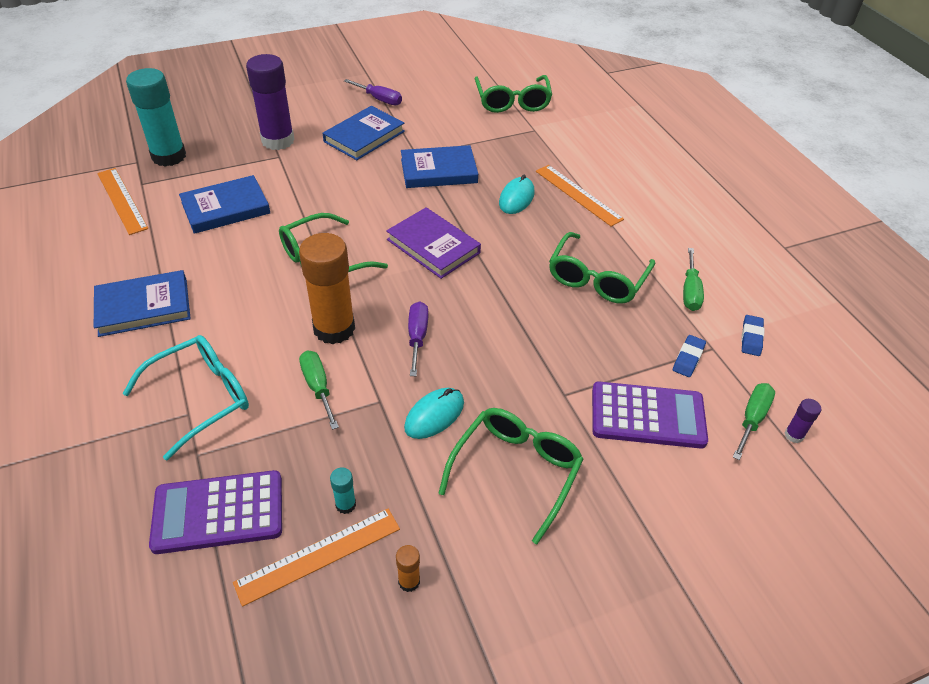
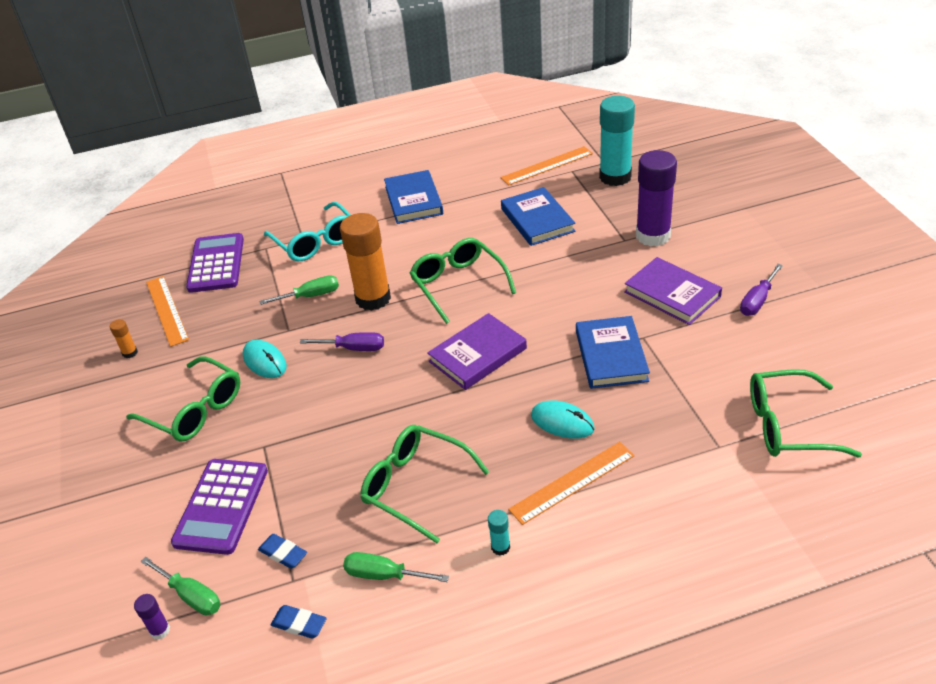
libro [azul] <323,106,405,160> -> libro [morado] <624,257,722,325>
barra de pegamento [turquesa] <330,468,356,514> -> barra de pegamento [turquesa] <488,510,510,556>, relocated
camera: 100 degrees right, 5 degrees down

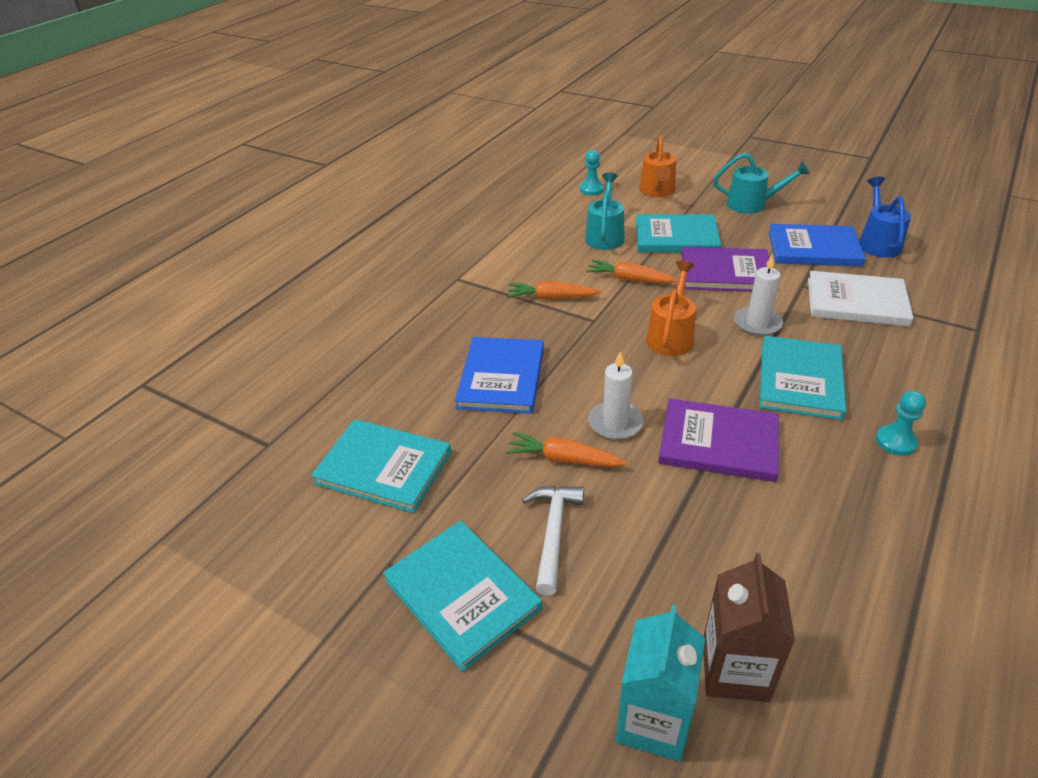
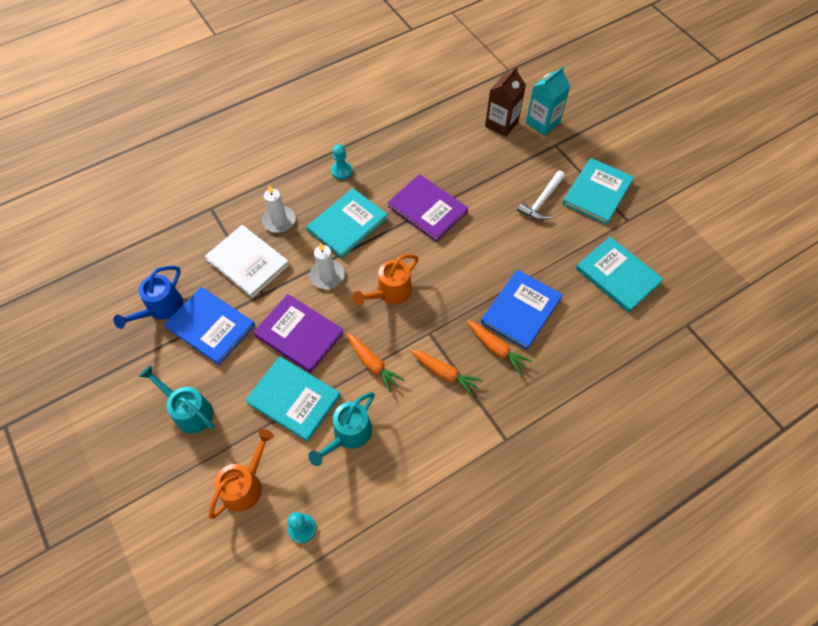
vela [blanco] <589,352,643,440> -> vela [blanco] <262,185,295,233>, relocated
zanahoria [naranja] <506,432,627,467> -> zanahoria [naranja] <467,320,532,375>, relocated
libro [turquesa] <383,520,542,672> -> libro [turquesa] <563,158,634,225>, 45 degrees clockwise
camera: 155 degrees left, 20 degrees up

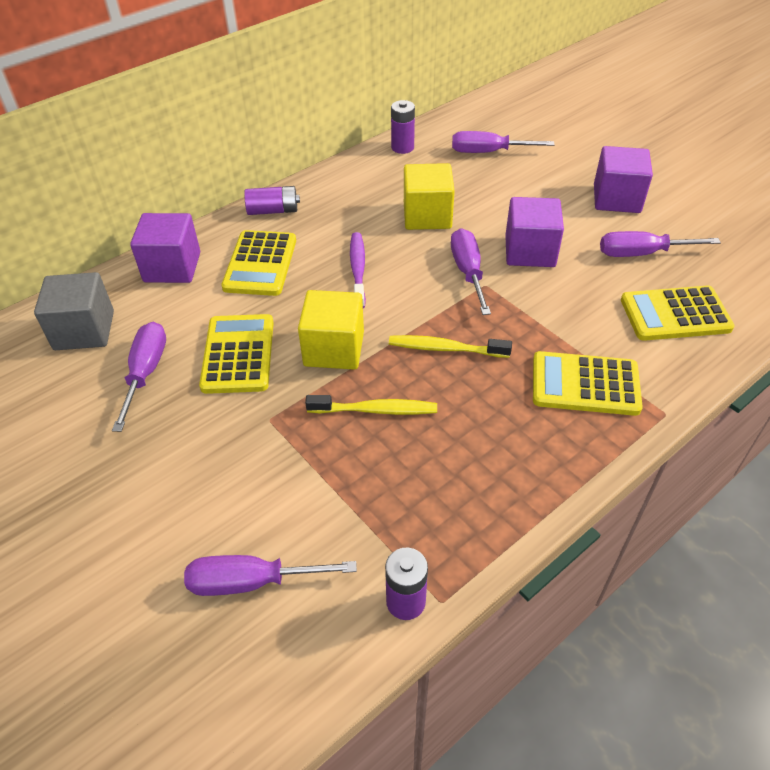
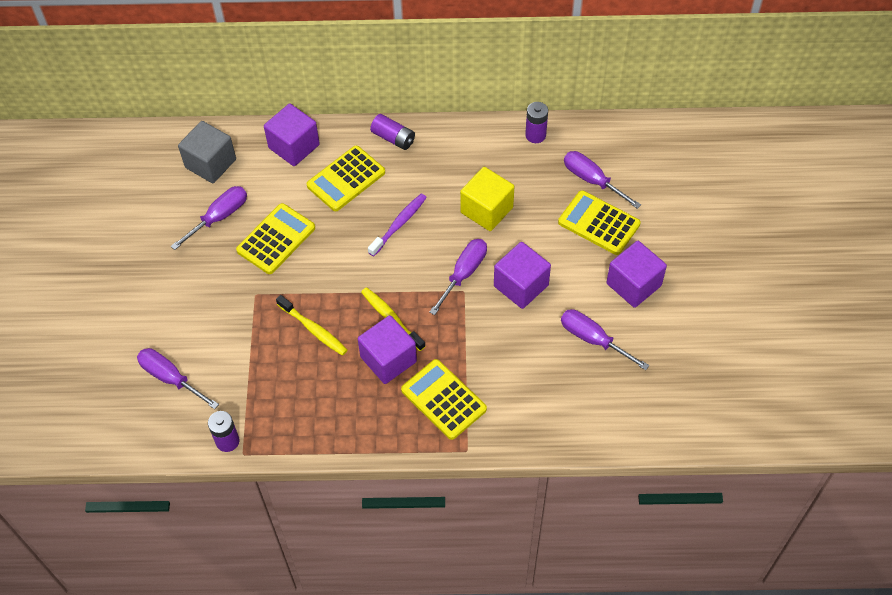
calculadora [amarillo] <621,285,735,341> -> calculadora [amarillo] <558,190,641,255>, relocated
cubo [amarillo] <298,290,364,370> -> none
none -> cubo [morado] <358,315,417,384>
camera: 40 degrees right, 10 degrees up

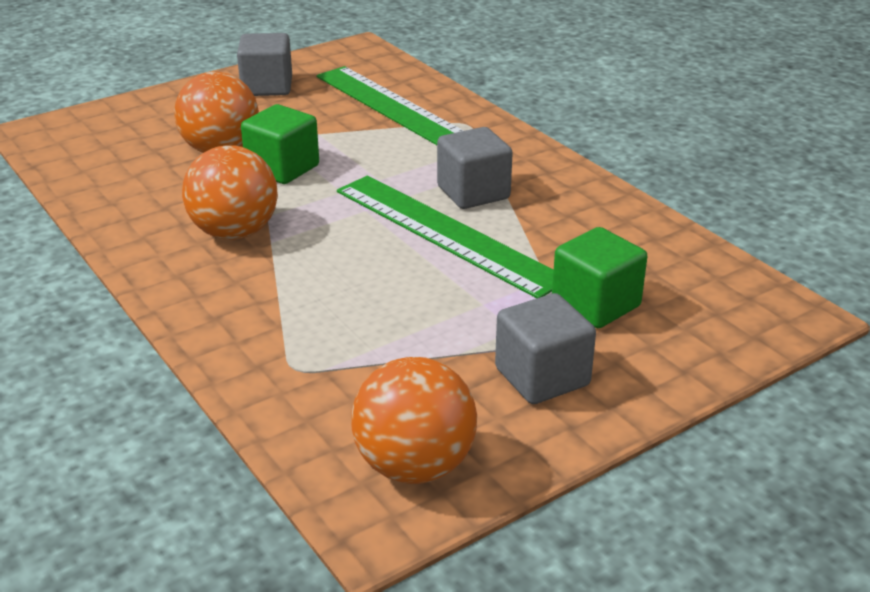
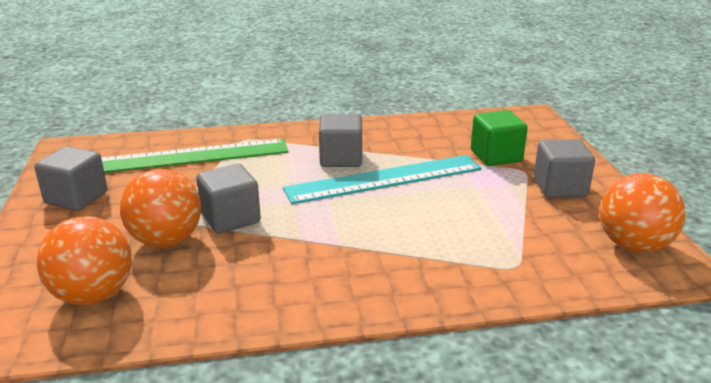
cubo [verde] <241,104,319,184> -> cubo [gris] <196,164,261,234>
pelota [naranja] <182,145,278,240> -> pelota [naranja] <37,216,132,305>, relocated
regla [verde] <337,176,554,298> -> regla [turquesa] <283,155,482,204>
camera: 65 degrees left, 5 degrees down

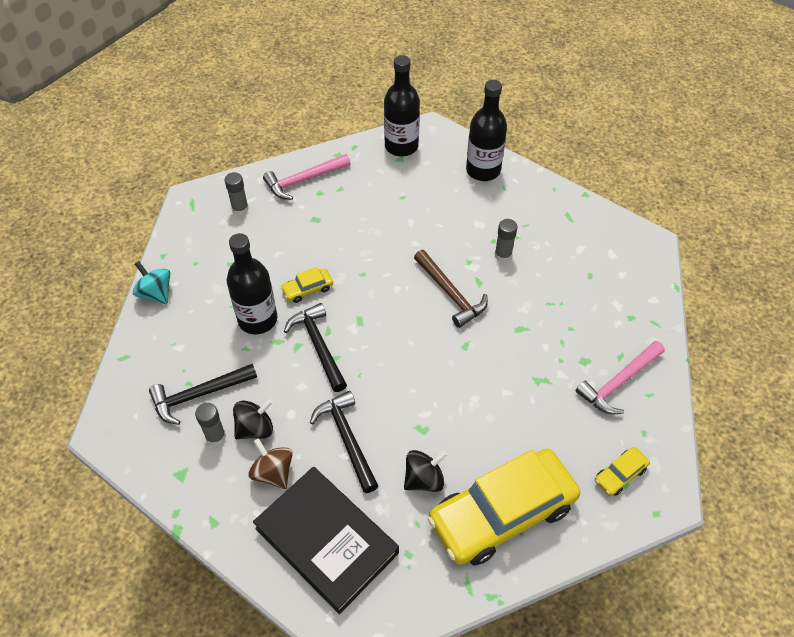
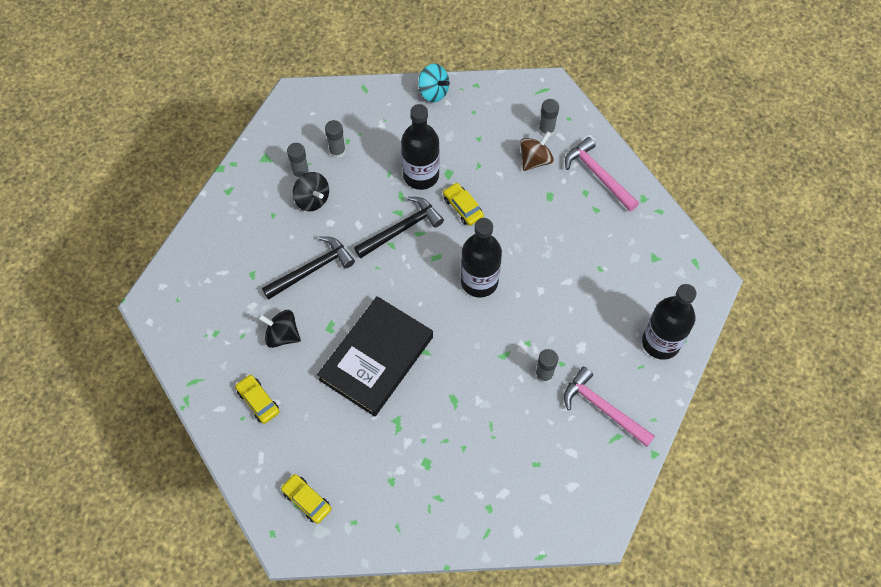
botella [negro] <384,55,420,156> -> botella [negro] <461,218,502,298>, relocated
martillo [marrón] <414,250,488,328> -> none
peonza [turquesa] <133,261,170,304> -> peonza [turquesa] <418,64,450,102>, 90 degrees clockwise
martillo [rosa] <575,341,665,414> -> martillo [rosa] <564,367,655,447>, relocated
martillo [negro] <149,364,257,425> -> barra de pegamento [gris] <325,120,346,158>
peonza [marrón] <248,438,293,489> -> peonza [marrón] <520,131,554,171>, relocated
coche [amarillo] <428,448,580,565> -> coche [amarillo] <235,375,280,424>, x0.41
peonza [negro] <404,450,447,492> -> peonza [negro] <258,310,301,348>, 150 degrees clockwise
libro [negro] <253,467,399,614> -> libro [negro] <317,296,433,417>, relocated
camera: 80 degrees right, 10 degrees up

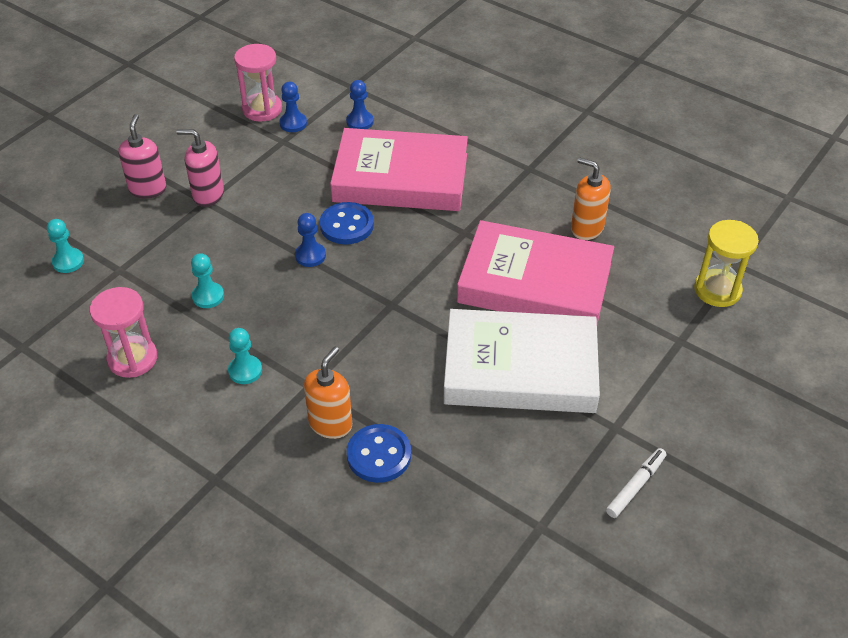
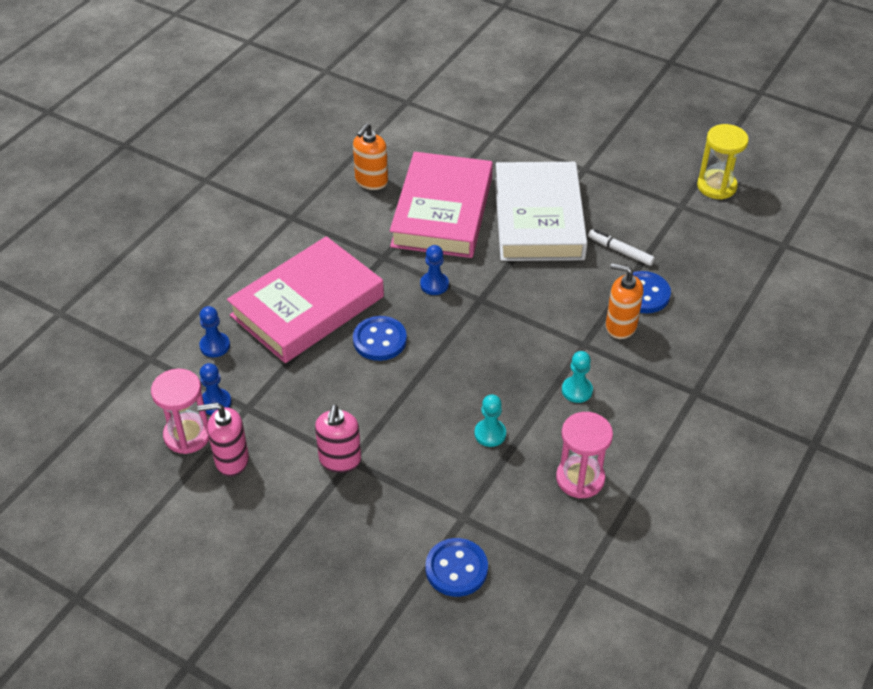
dispensador de jabón [rosa] <118,114,166,199> -> dispensador de jabón [rosa] <198,403,249,477>, relocated
libro [rosa] <330,128,468,211> -> libro [rosa] <227,236,384,363>, 45 degrees clockwise
peón [azul] <295,213,326,267> -> peón [azul] <420,245,449,295>, relocated
peón [turquesa] <47,219,84,273> -> botón [azul] <426,538,488,597>
reloj de arena [amarillo] <694,220,759,307> -> reloj de arena [amarillo] <697,124,749,199>, relocated
rotulador [blanco] <606,448,666,518> -> rotulador [blanco] <588,229,655,266>, relocated
camera: 95 degrees left, 0 degrees up

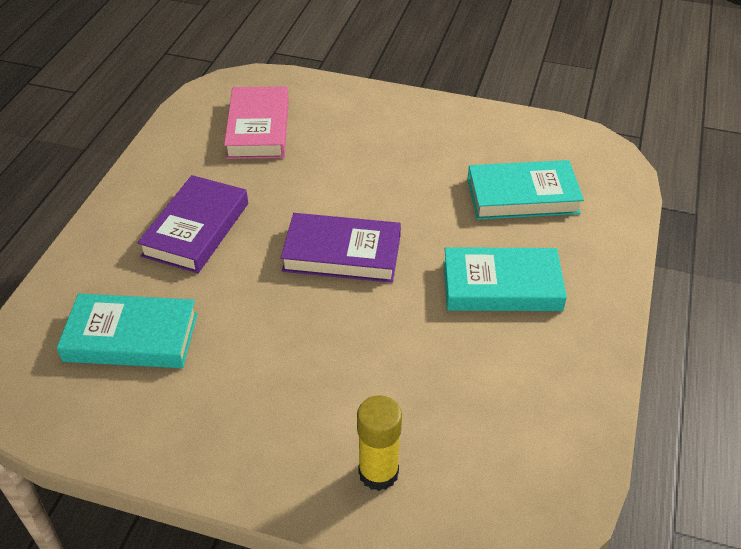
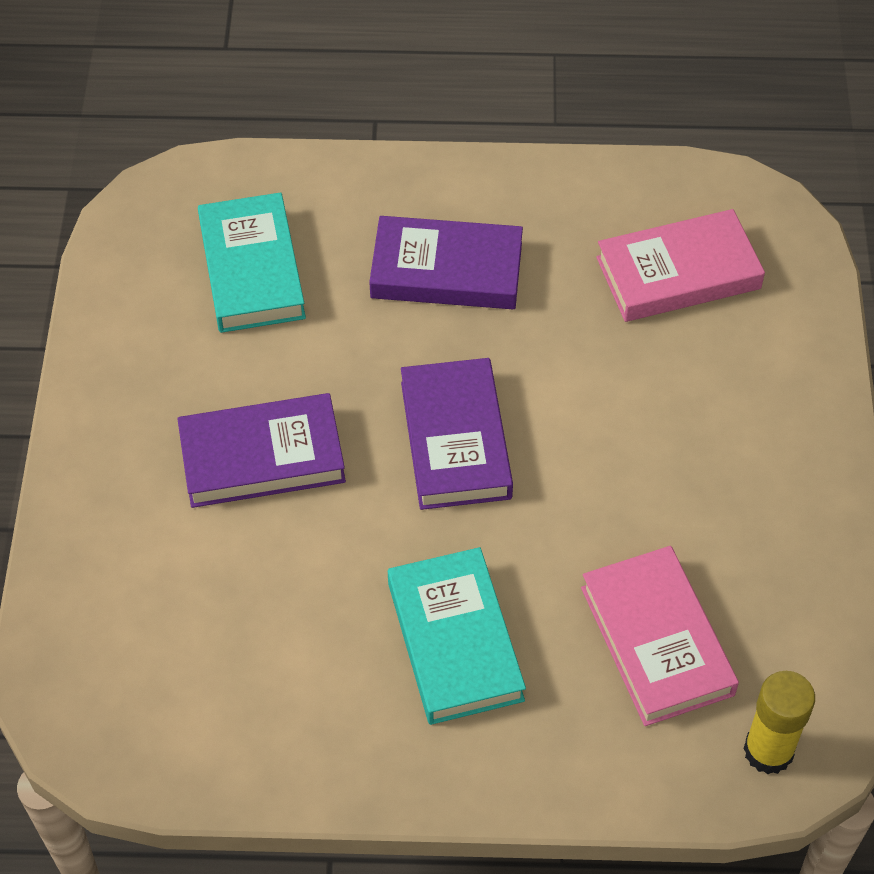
libro [turquesa] <467,160,584,220> -> libro [rosa] <581,546,739,726>
barra de pegamento [amarillo] <357,395,402,491> -> barra de pegamento [amarillo] <743,671,815,774>, relocated
none -> libro [morado] <177,393,346,508>
camera: 75 degrees right, 10 degrees up

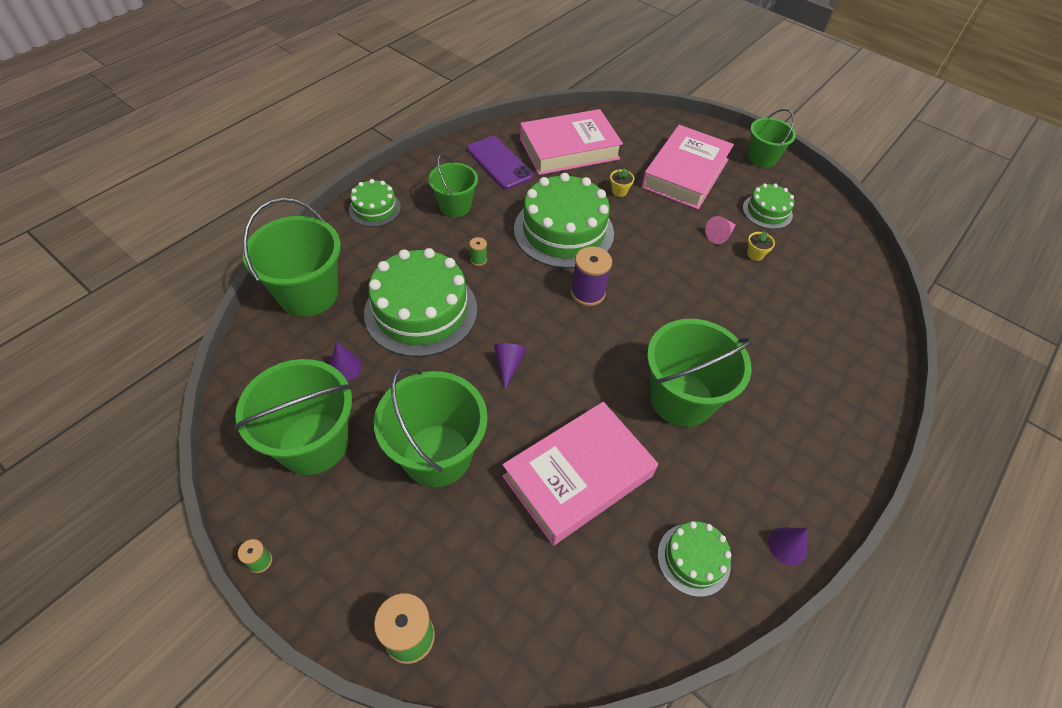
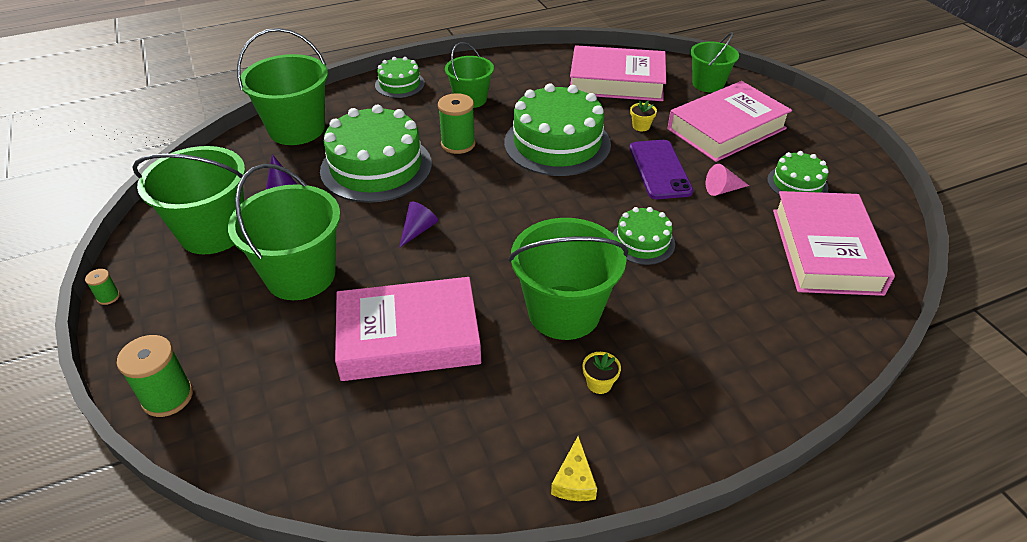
balde [verde] <748,109,796,168> -> balde [verde] <690,32,739,92>, relocated
móvil [morado] <467,136,533,189> -> móvil [morado] <629,140,693,199>, relocated
maceta [amarillo] <747,231,775,261> -> maceta [amarillo] <582,352,621,394>, relocated
carrete [verde] <469,237,487,266> -> carrete [verde] <438,93,476,154>, x2.01
carrete [morado] <571,247,612,306> -> none
tarta [verde] <658,521,731,597> -> tarta [verde] <613,207,675,265>, relocated
cono [morado] <768,527,808,565> -> queso [amarillo] <551,436,597,501>
none -> libro [rosa] <773,191,895,296>
camera: 30 degrees right, 10 degrees down

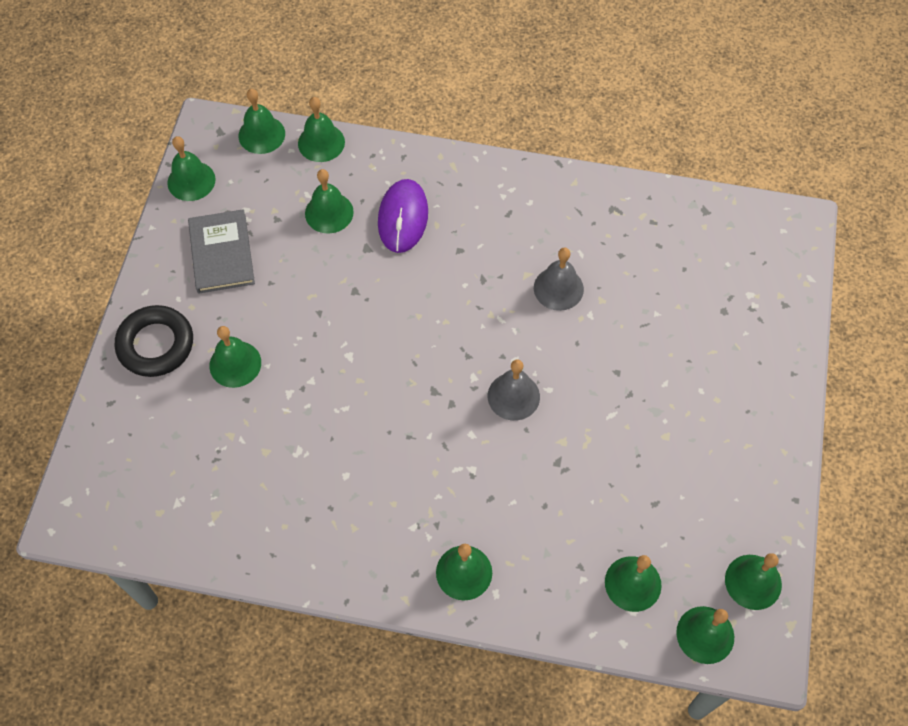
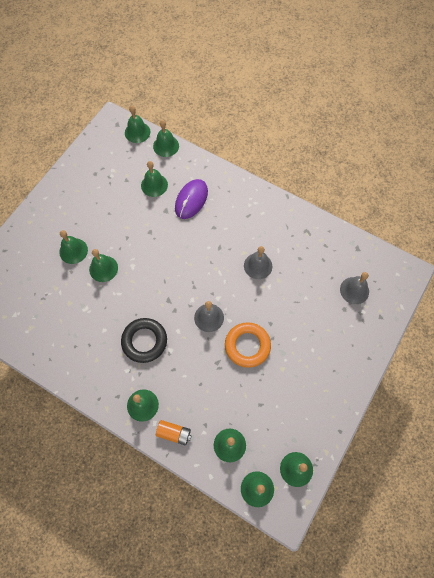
campana [verde] <167,136,215,201> -> campana [verde] <89,249,118,282>, relocated
libro [gris] <188,209,255,294> -> none
anillo [negro] <115,305,193,377> -> anillo [negro] <121,318,167,363>, relocated
none -> campana [gris] <340,272,369,304>
none -> anillo [naranja] <225,322,271,368>
none -> pila [naranja] <156,420,192,445>
camera: 20 degrees right, 5 degrees up

